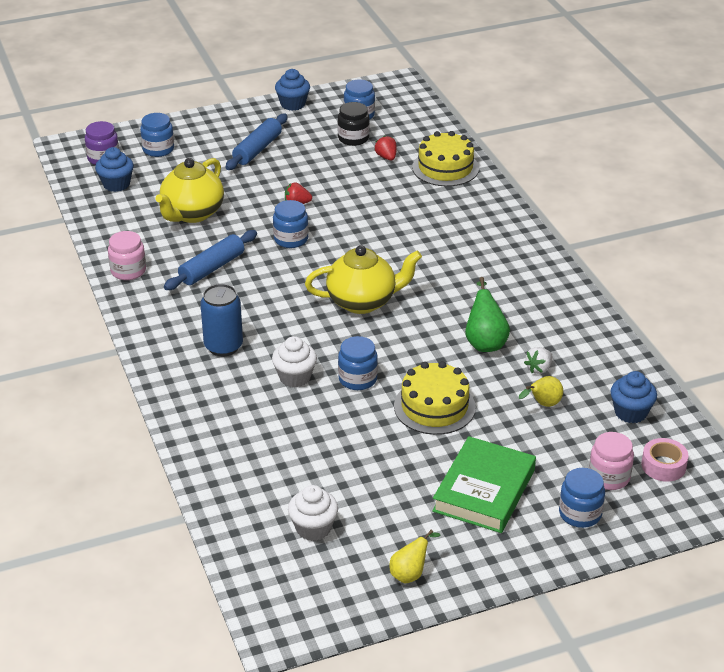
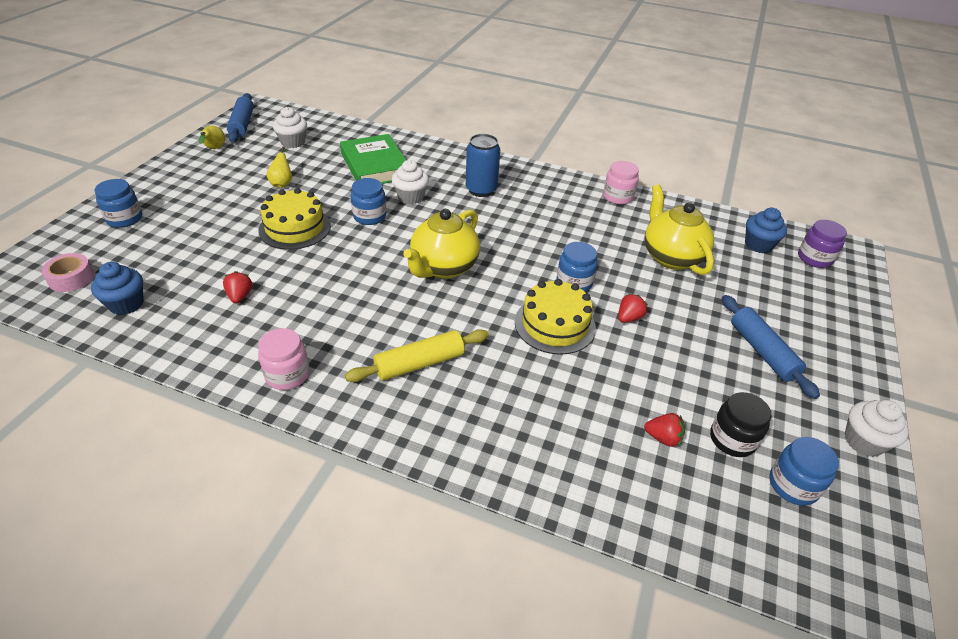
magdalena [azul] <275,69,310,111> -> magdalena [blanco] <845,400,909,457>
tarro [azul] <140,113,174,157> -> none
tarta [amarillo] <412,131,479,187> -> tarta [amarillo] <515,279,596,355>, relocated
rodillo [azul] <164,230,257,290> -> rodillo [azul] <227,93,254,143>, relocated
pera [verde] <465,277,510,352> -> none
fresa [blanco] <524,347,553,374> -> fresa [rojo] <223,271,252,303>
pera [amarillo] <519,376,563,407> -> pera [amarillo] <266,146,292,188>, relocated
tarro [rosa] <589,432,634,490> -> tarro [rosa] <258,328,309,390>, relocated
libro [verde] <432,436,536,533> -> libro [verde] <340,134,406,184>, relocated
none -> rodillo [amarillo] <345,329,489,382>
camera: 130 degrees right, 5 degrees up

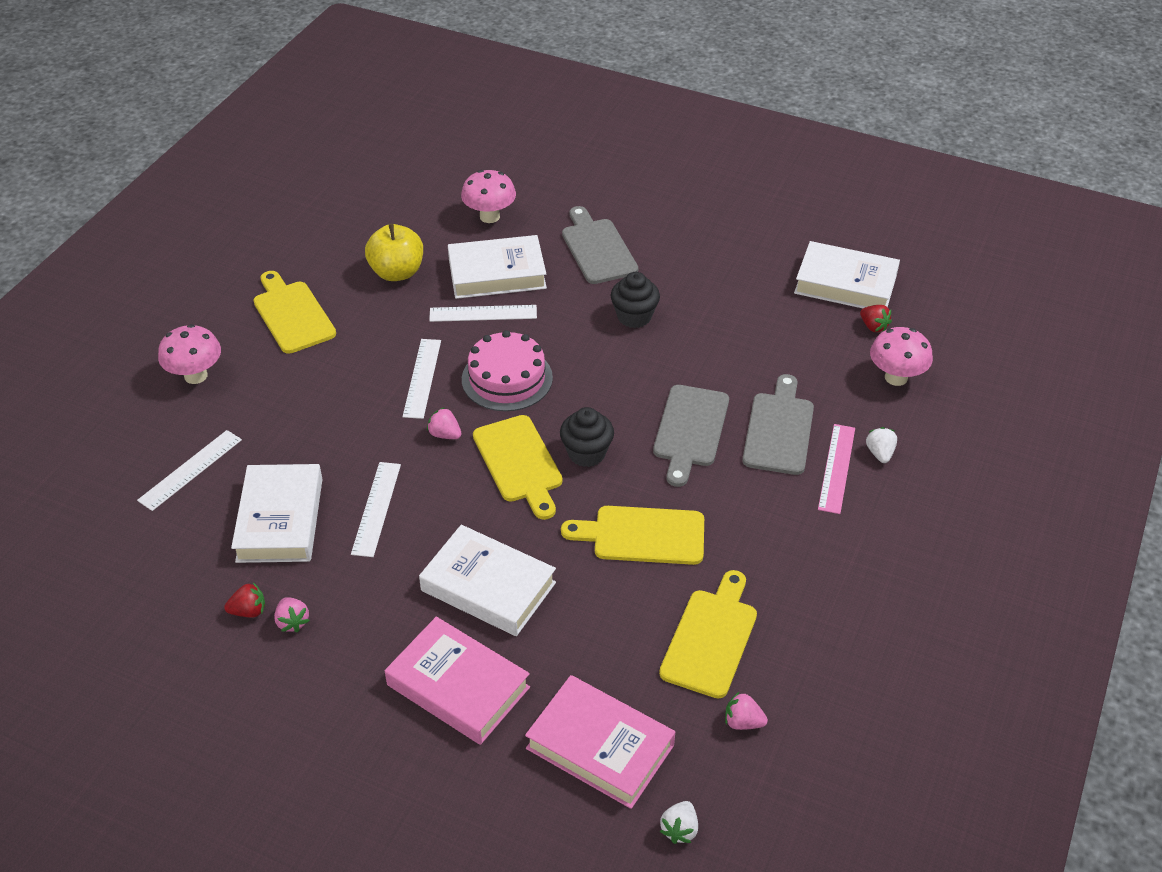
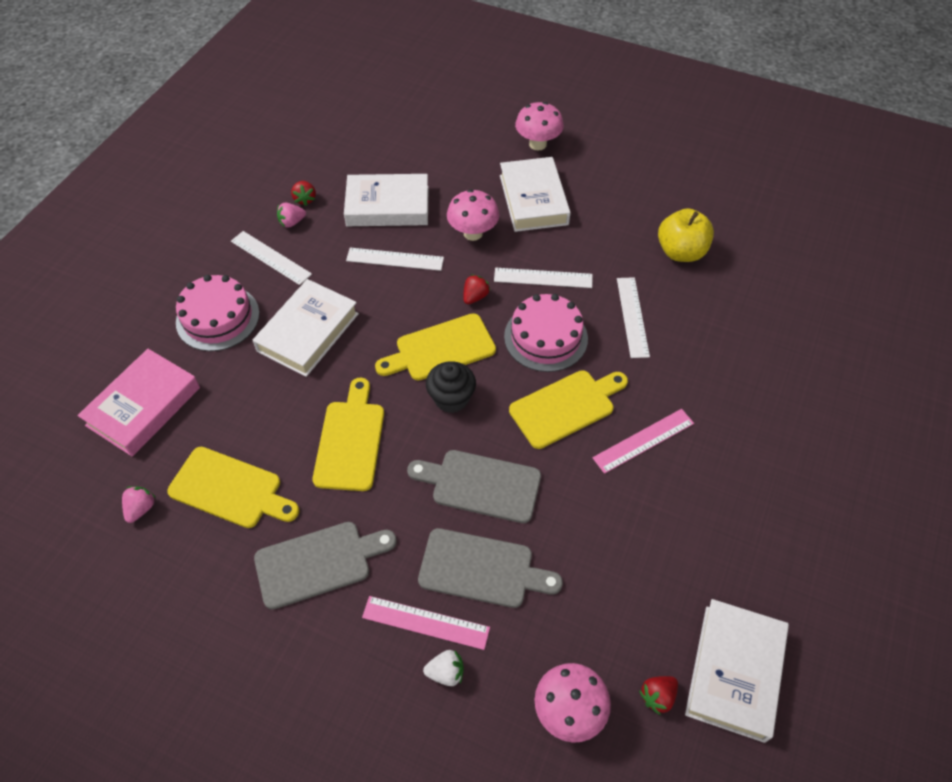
seta [rosa] <461,170,516,223> -> seta [rosa] <447,189,499,241>, relocated
tabla de cortar [gris] <562,206,638,284> -> tabla de cortar [gris] <254,522,397,610>, relocated
libro [blanco] <448,235,547,299> -> libro [blanco] <500,157,571,232>, relocated
tabla de cortar [amarillo] <253,271,336,354> -> tabla de cortar [amarillo] <509,370,628,449>, relocated
magdalena [negro] <611,272,660,328> -> regla [rosa] <592,409,694,474>
fresa [rosa] <427,407,462,439> -> fresa [rojo] <463,274,490,304>
regla [blanco] <137,430,242,511> -> regla [blanco] <231,231,312,285>, relocated
libro [rosa] <385,617,530,745> -> tarta [rosa] <176,275,259,351>
fresa [blanco] <660,801,698,844> -> none
camera: 90 degrees right, 10 degrees up

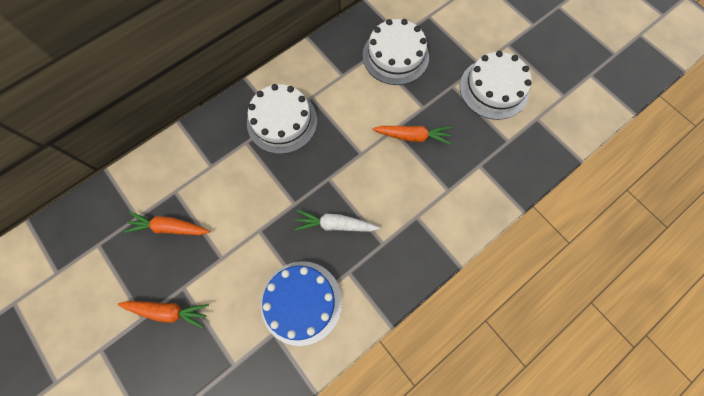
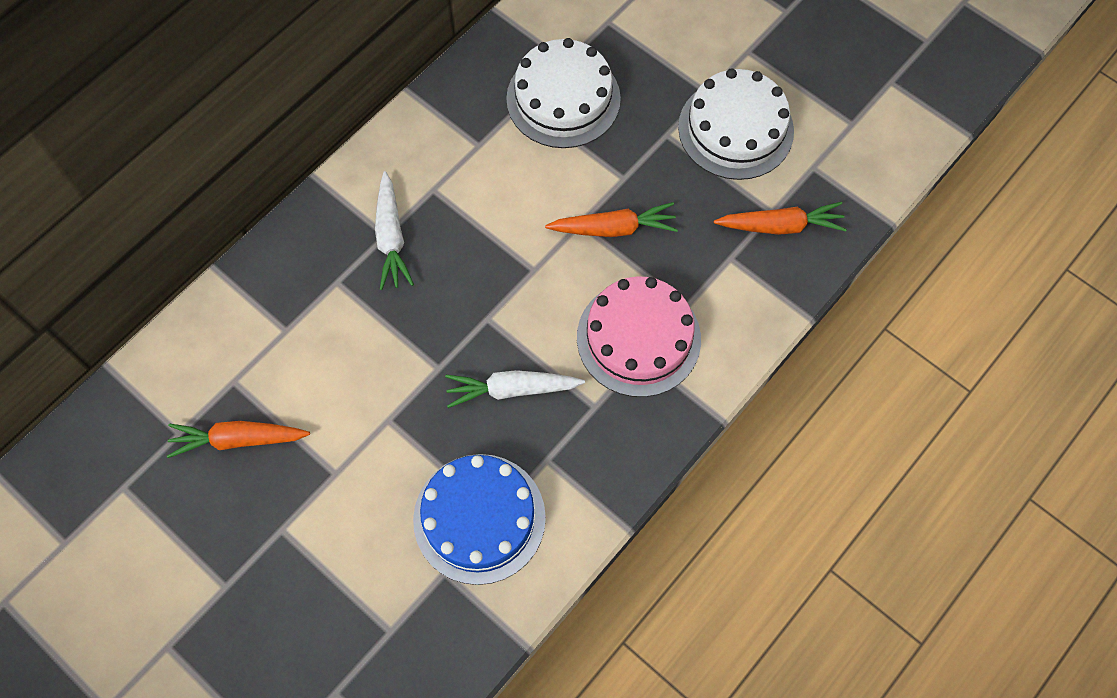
tarta [blanco] <247,84,317,154> -> zanahoria [blanco] <375,171,414,290>
zanahoria [naranja] <118,301,209,328> -> zanahoria [naranja] <714,202,847,235>, relocated
none -> tarta [rosa] <577,276,701,397>
camera: 10 degrees left, 5 degrees down

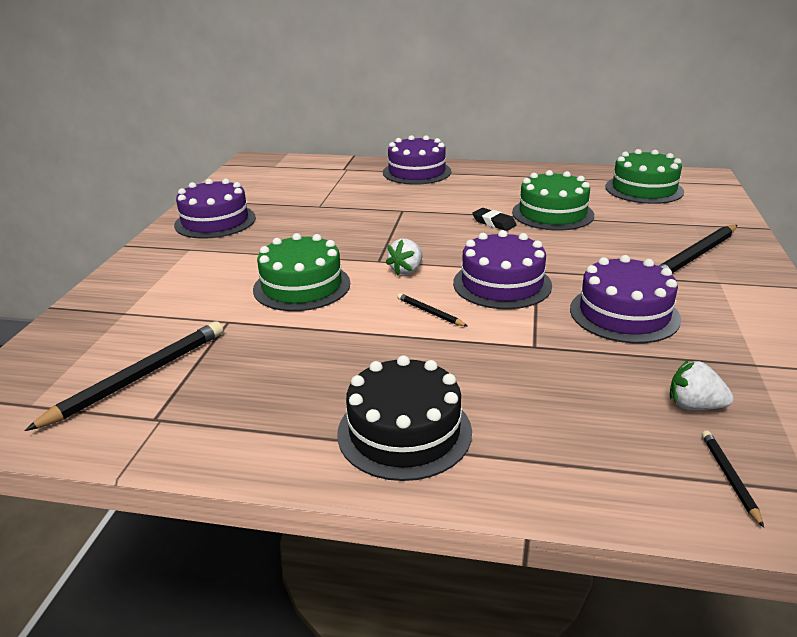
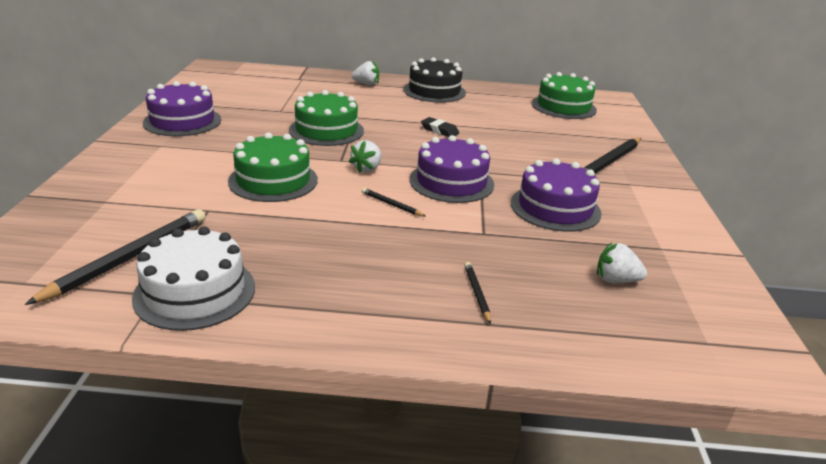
tarta [morado] <383,135,451,185> -> fresa [blanco] <352,61,379,86>
tarta [verde] <512,170,594,231> -> tarta [verde] <289,90,364,146>, relocated
tarta [negro] <337,355,472,481> -> tarta [negro] <403,57,466,103>, relocated
lápiz [negro] <702,430,764,528> -> lápiz [negro] <464,262,491,324>, relocated
none -> tarta [blanco] <132,226,255,331>
camera: 10 degrees left, 0 degrees up

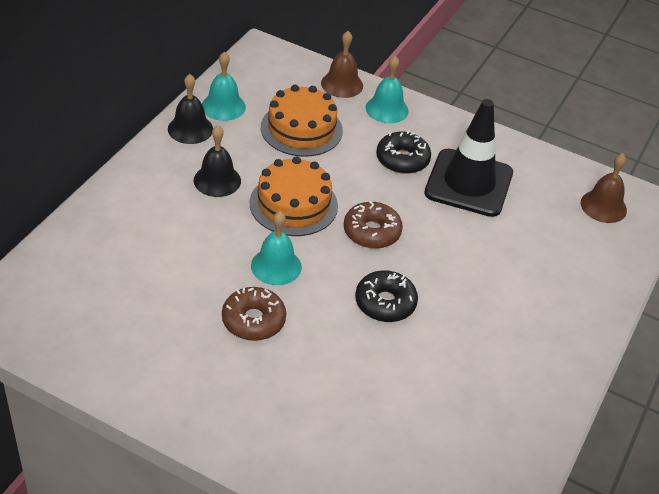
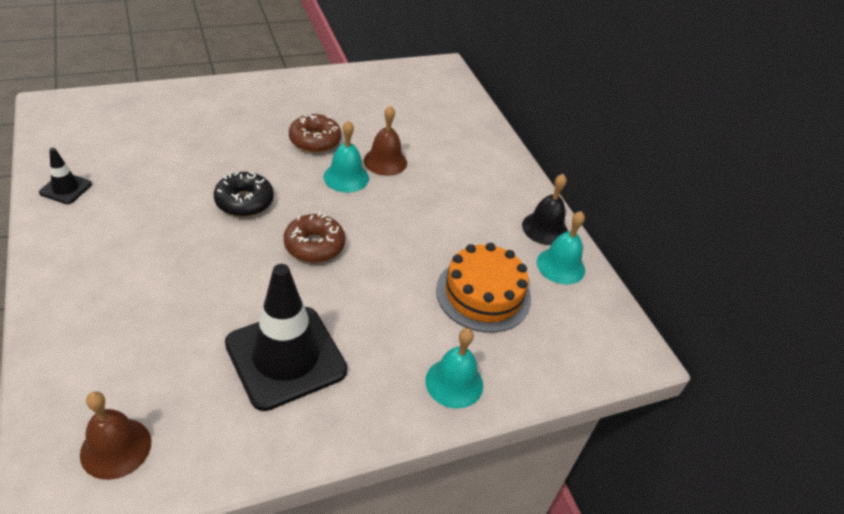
campana [marrón] <321,31,363,98> -> campana [marrón] <364,105,407,176>, relocated
campana [negro] <194,125,241,197> -> none
rosquilla [negro] <376,130,431,174> -> none
tarta [naranja] <250,156,338,236> -> none
none -> cono de tráfico [negro] <39,148,92,204>
camera: 130 degrees right, 0 degrees up

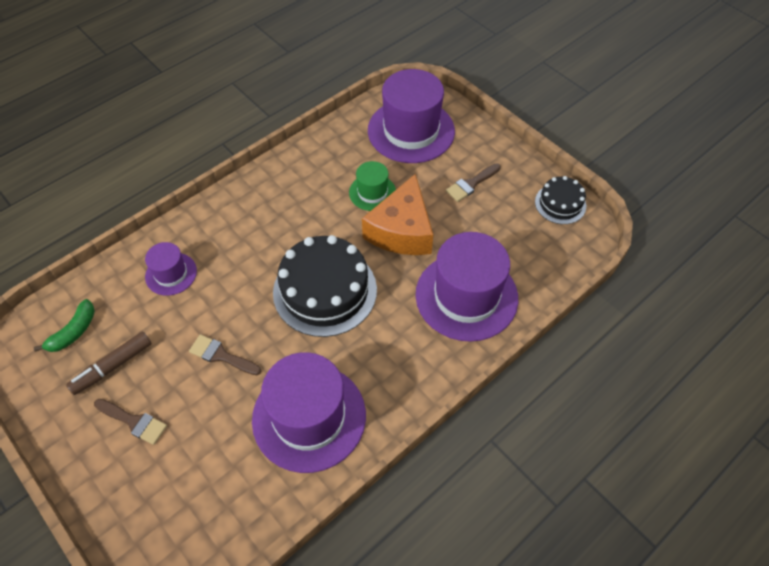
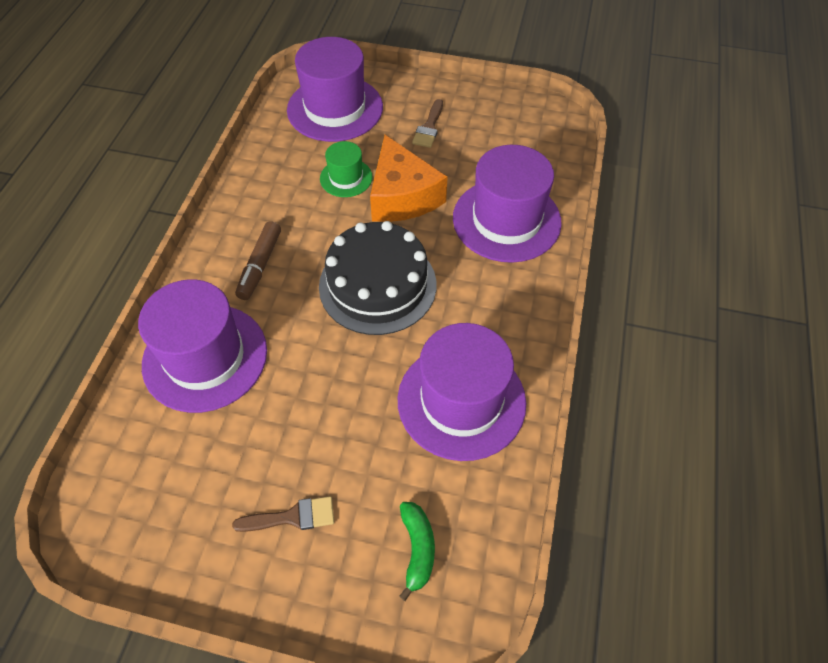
tarta [negro] <535,176,586,224> -> none
sombrero [morado] <145,242,197,296> -> sombrero [morado] <138,279,267,413>, x1.97
plátano [verde] <34,299,95,352> -> plátano [verde] <400,502,435,601>, relocated
rotulador [marrón] <66,331,152,395> -> rotulador [marrón] <235,221,281,300>, relocated
pincel [marrón] <189,334,261,375> -> none
camera: 35 degrees left, 0 degrees up

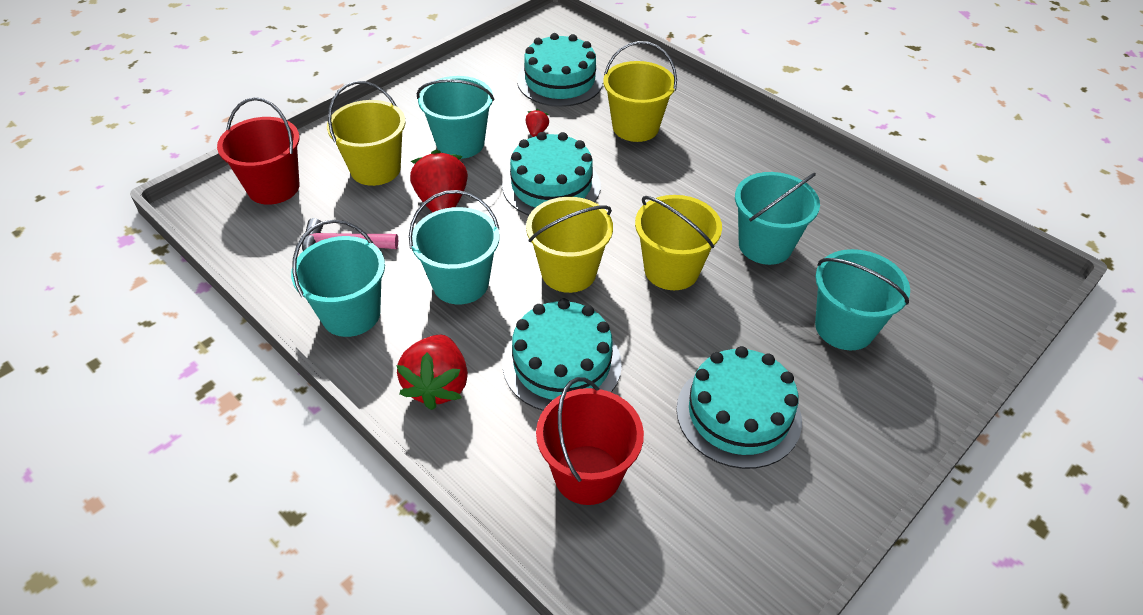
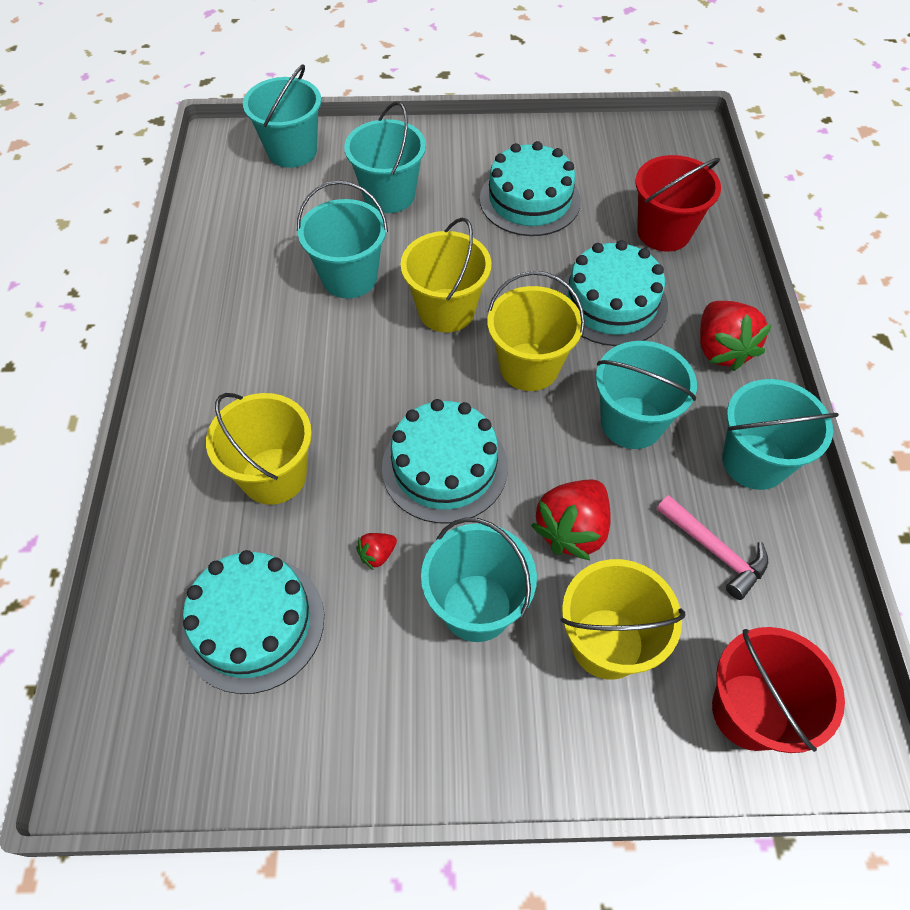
fresa [rojo] <396,335,468,410> -> fresa [rojo] <700,301,772,371>, 120 degrees clockwise
none -> balde [turquesa] <243,64,321,168>
camera: 135 degrees left, 10 degrees up

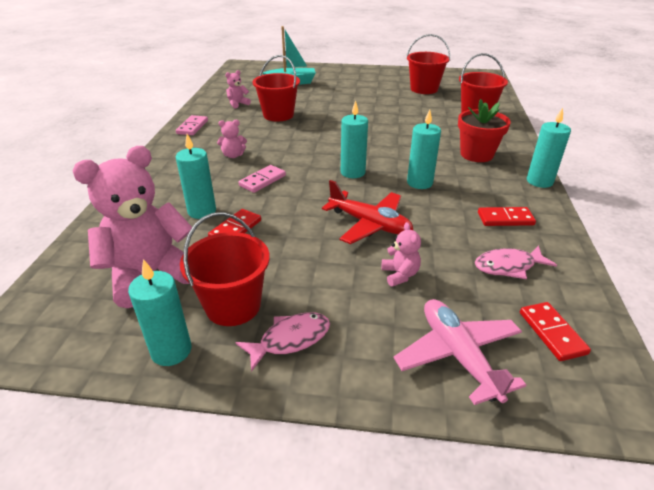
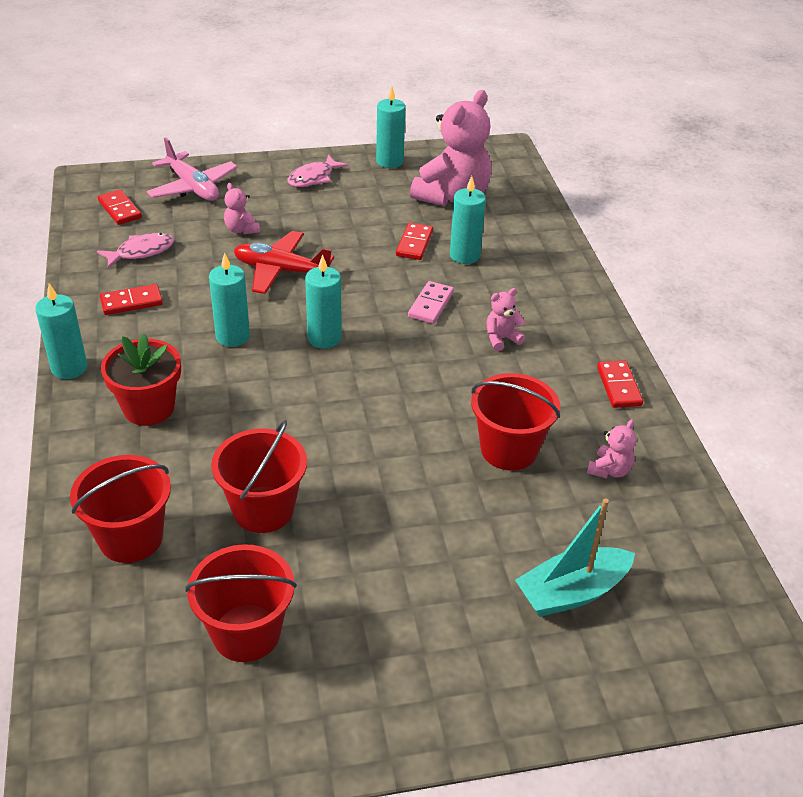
ficha de dominó [rosa] <176,115,208,135> -> ficha de dominó [rojo] <597,361,643,408>
balde [rojo] <180,212,270,326> -> balde [rojo] <211,420,307,533>, relocated
camera: 160 degrees right, 5 degrees up

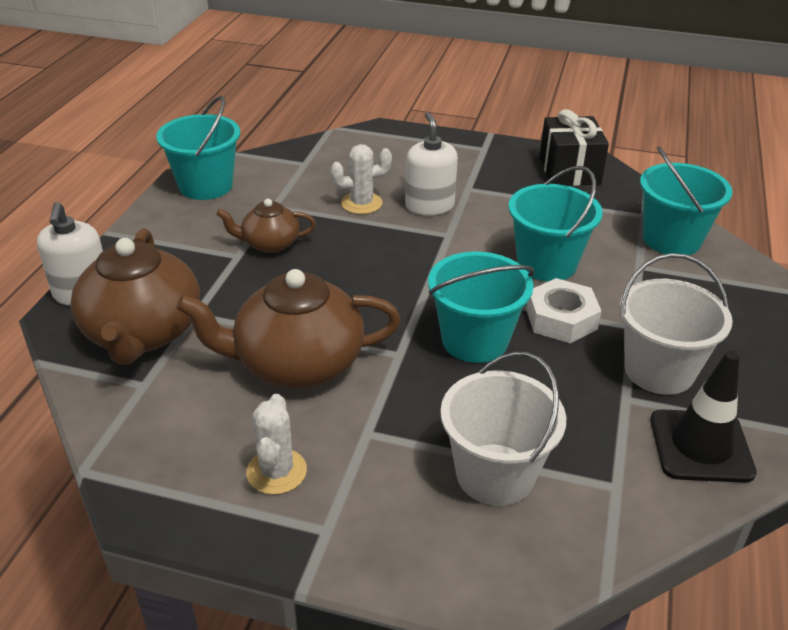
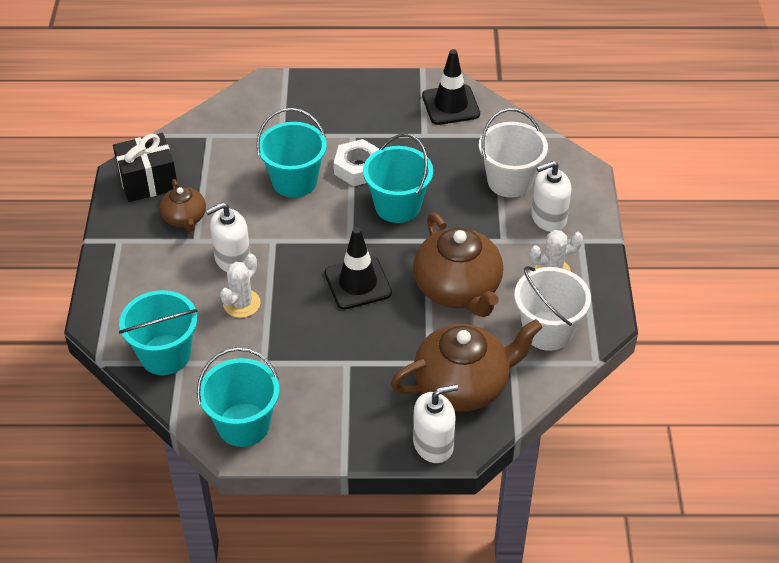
cactus [blanco] <330,144,392,214> -> cactus [blanco] <220,253,261,318>, 60 degrees clockwise
balde [turquesa] <640,147,733,255> -> balde [turquesa] <119,290,198,375>, relocated
tetera [marrón] <216,199,316,253> -> tetera [marrón] <159,179,206,232>, relocated
balde [blanco] <620,253,733,395> -> balde [blanco] <514,266,591,351>, relocated
none -> dispensador de jabón [blanco] <531,161,571,232>
none -> cono de tráfico [negro] <325,228,392,310>
camera: 105 degrees left, 10 degrees up

